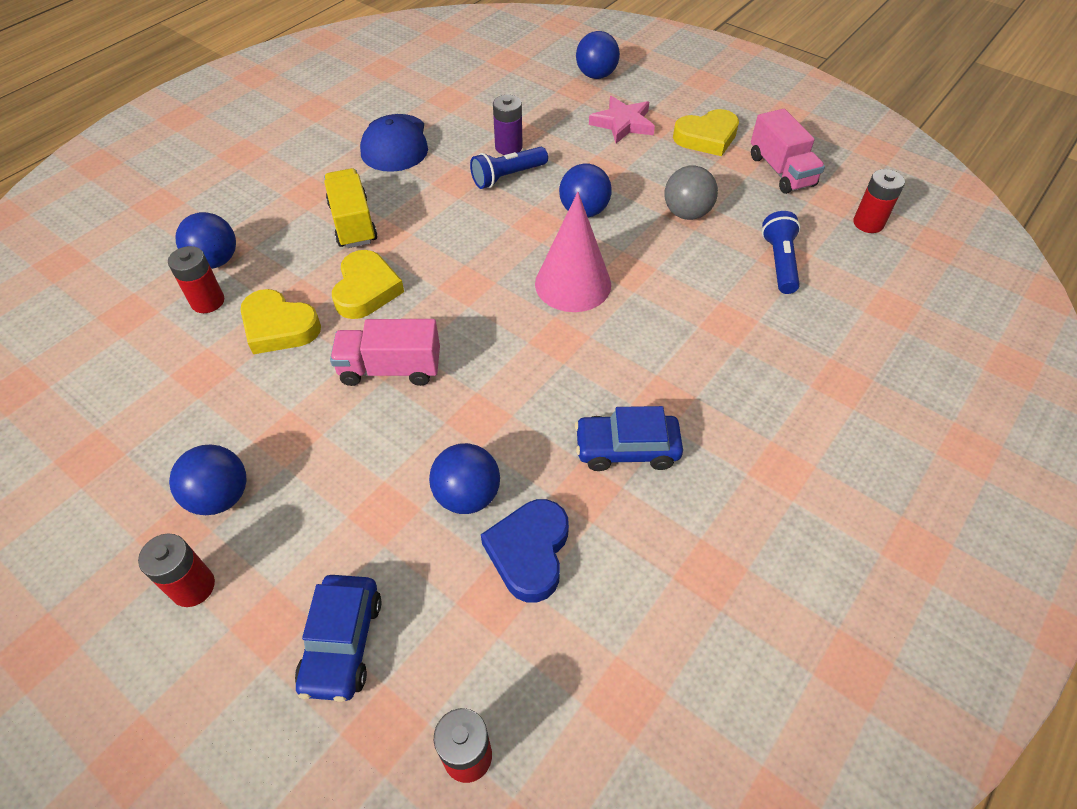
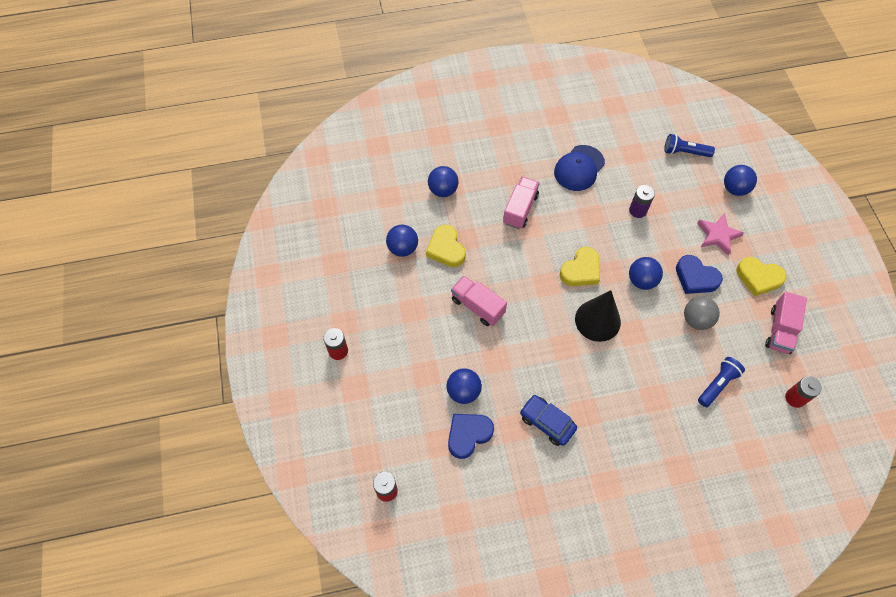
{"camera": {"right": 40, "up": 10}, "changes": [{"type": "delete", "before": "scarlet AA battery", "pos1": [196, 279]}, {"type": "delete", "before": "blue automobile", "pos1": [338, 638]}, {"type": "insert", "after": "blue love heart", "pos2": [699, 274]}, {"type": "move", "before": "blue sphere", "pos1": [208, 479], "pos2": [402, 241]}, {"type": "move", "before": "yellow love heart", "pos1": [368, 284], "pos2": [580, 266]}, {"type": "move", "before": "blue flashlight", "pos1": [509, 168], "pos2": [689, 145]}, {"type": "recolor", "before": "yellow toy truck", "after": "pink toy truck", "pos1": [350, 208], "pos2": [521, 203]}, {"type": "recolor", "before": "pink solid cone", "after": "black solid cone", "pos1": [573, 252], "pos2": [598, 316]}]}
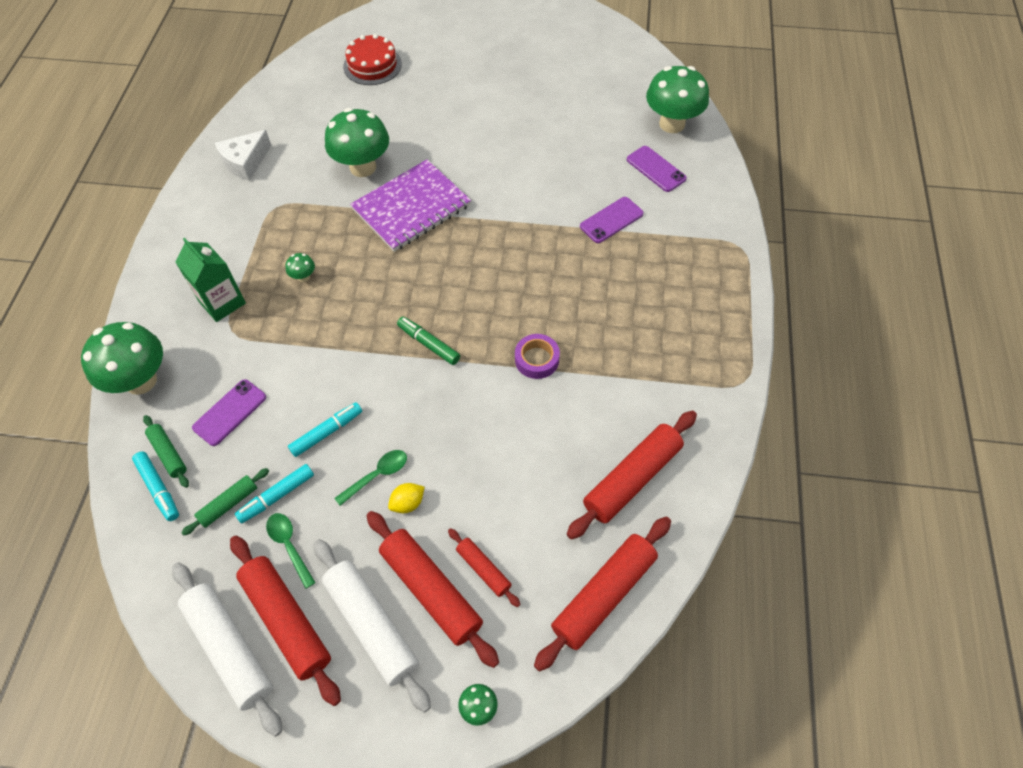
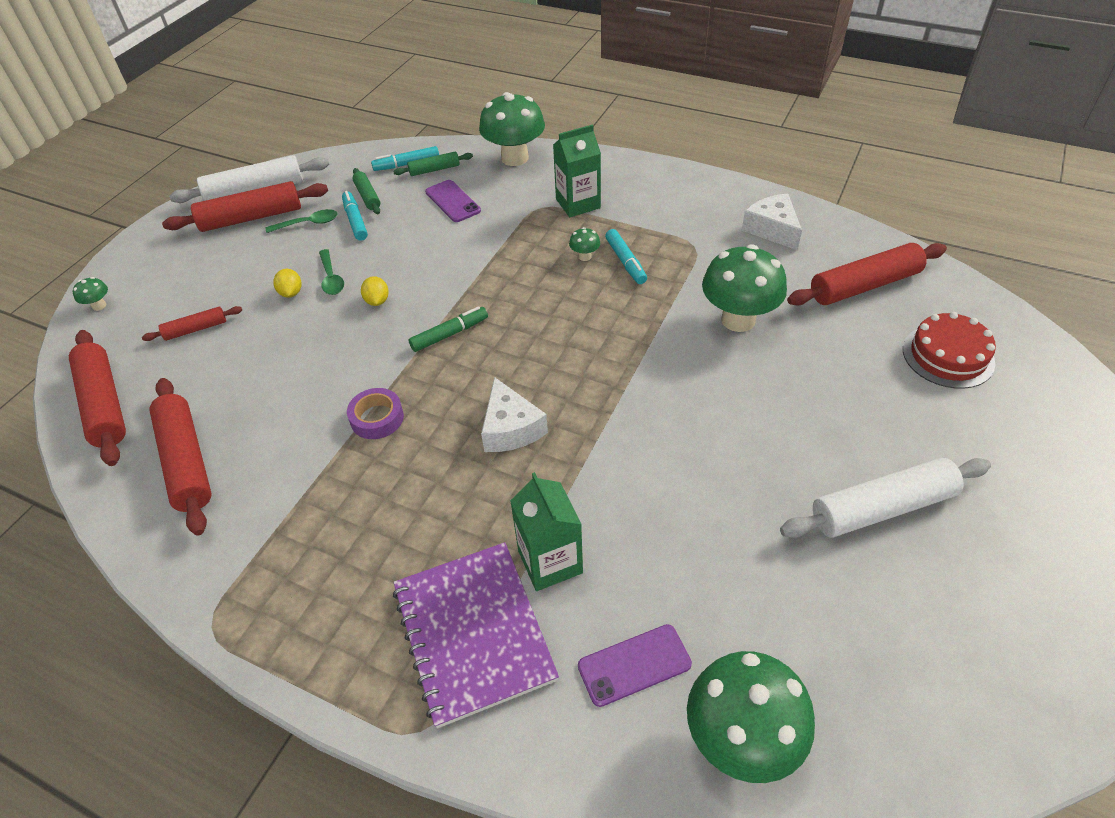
{"camera": {"right": 110, "up": -10}, "changes": [{"type": "insert", "after": "yellow citrus fruit", "pos2": [375, 291]}, {"type": "insert", "after": "white piece of cheese", "pos2": [514, 414]}, {"type": "move", "before": "aqua felt pen", "pos1": [325, 429], "pos2": [626, 256]}, {"type": "move", "before": "white dough roller", "pos1": [372, 626], "pos2": [885, 498]}, {"type": "move", "before": "royal purple notepad", "pos1": [410, 206], "pos2": [476, 635]}, {"type": "move", "before": "scarlet dough roller", "pos1": [432, 589], "pos2": [867, 274]}, {"type": "replace", "before": "royal purple mobile phone", "after": "green juice carton", "pos1": [612, 220], "pos2": [546, 531]}]}
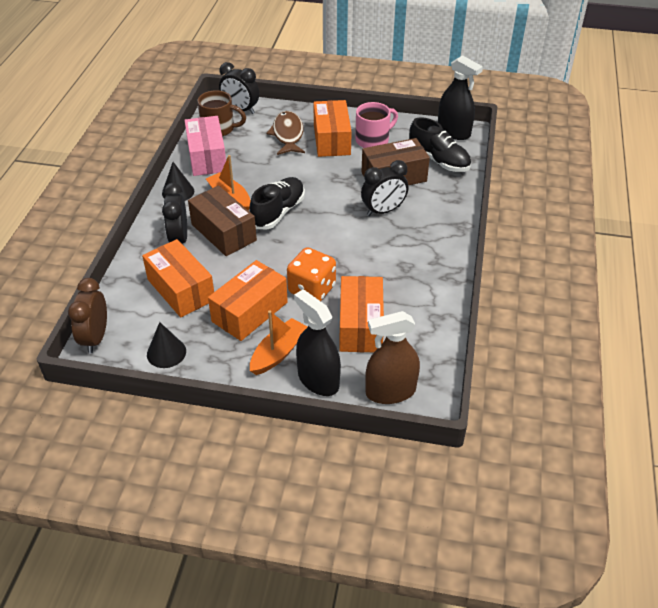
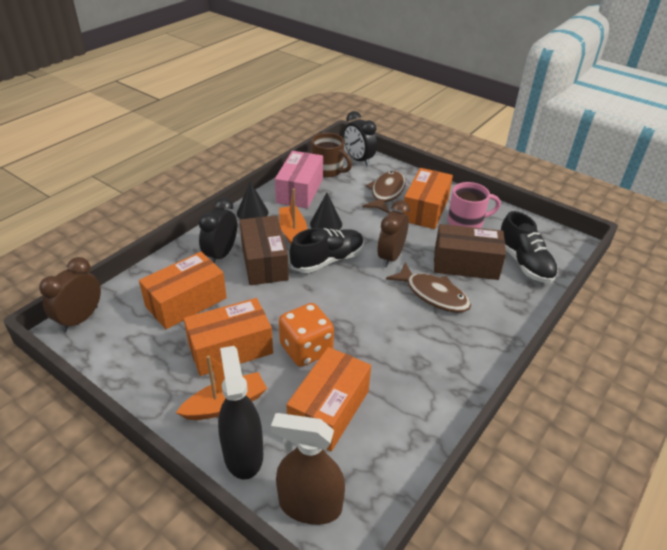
{"camera": {"right": 25, "up": -5}, "changes": [{"type": "delete", "before": "black spray cleaner", "pos1": [460, 97]}, {"type": "insert", "after": "russet alarm clock", "pos2": [393, 234]}, {"type": "move", "before": "black solid cone", "pos1": [166, 345], "pos2": [326, 211]}, {"type": "replace", "before": "black alarm clock", "after": "russet fish", "pos1": [385, 188], "pos2": [428, 287]}, {"type": "rotate", "before": "orange-coloured package", "pos1": [178, 278], "pos2": [183, 290], "turn": 60}]}
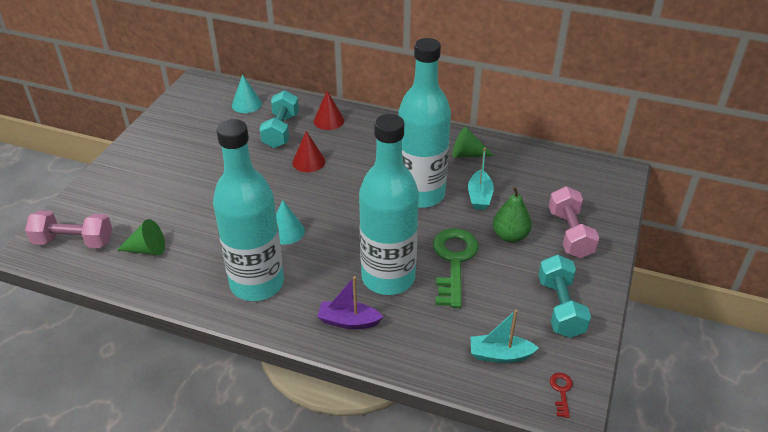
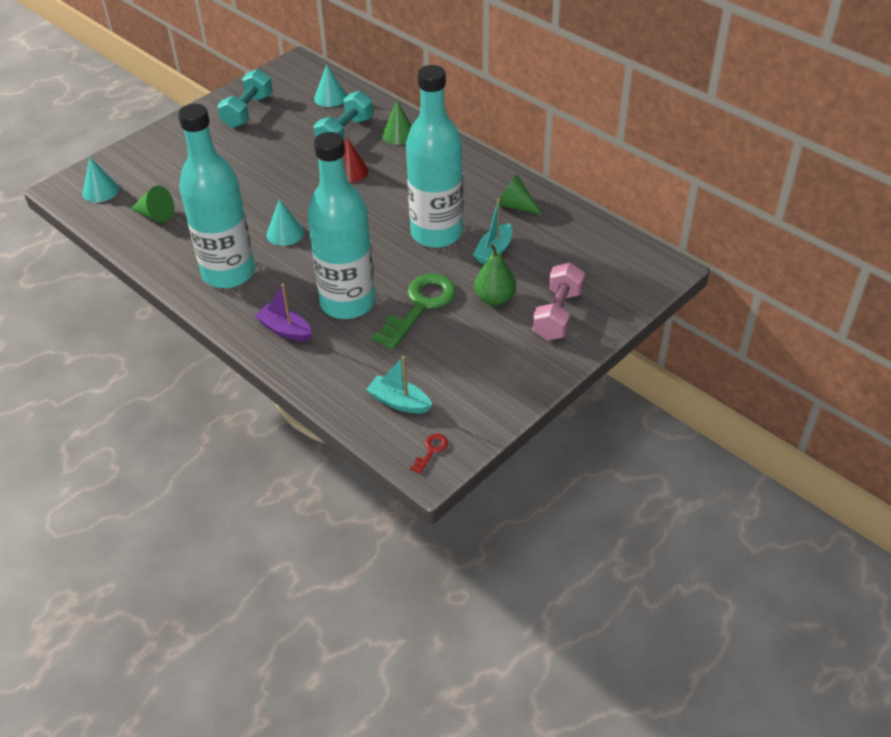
{"camera": {"right": 25, "up": 5}, "changes": [{"type": "move", "before": "aqua hand weight", "pos1": [564, 296], "pos2": [245, 98]}, {"type": "replace", "before": "pink hand weight", "after": "aqua solid cone", "pos1": [68, 229], "pos2": [100, 179]}, {"type": "recolor", "before": "scarlet solid cone", "after": "green solid cone", "pos1": [329, 110], "pos2": [397, 123]}]}
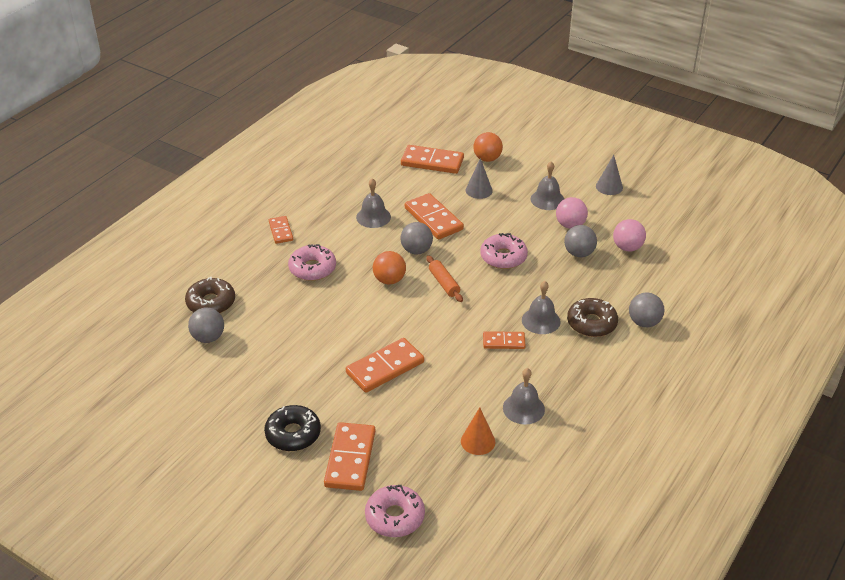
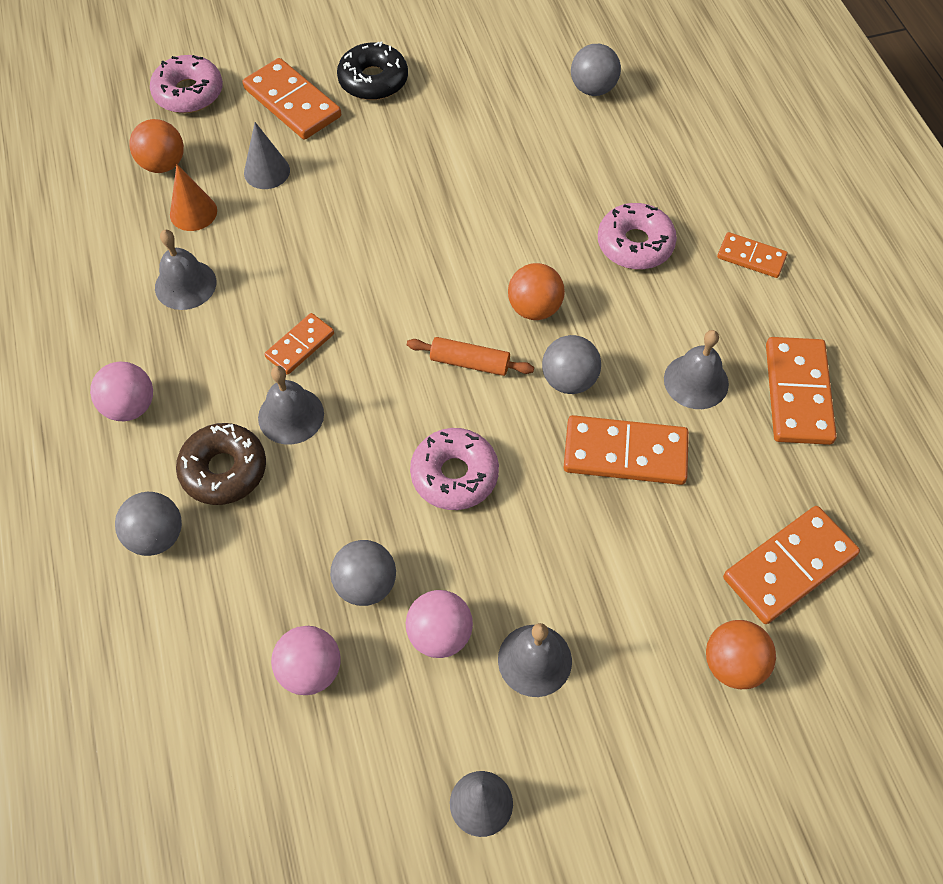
{"camera": {"right": 130, "up": 20}, "changes": [{"type": "delete", "before": "russet glazed donut", "pos1": [210, 295]}, {"type": "insert", "after": "pink sphere", "pos2": [121, 391]}, {"type": "insert", "after": "orange-coloured sphere", "pos2": [156, 146]}, {"type": "move", "before": "orange-coloured domino tile", "pos1": [385, 365], "pos2": [801, 391]}, {"type": "move", "before": "ash-grey solid cone", "pos1": [479, 178], "pos2": [267, 155]}]}
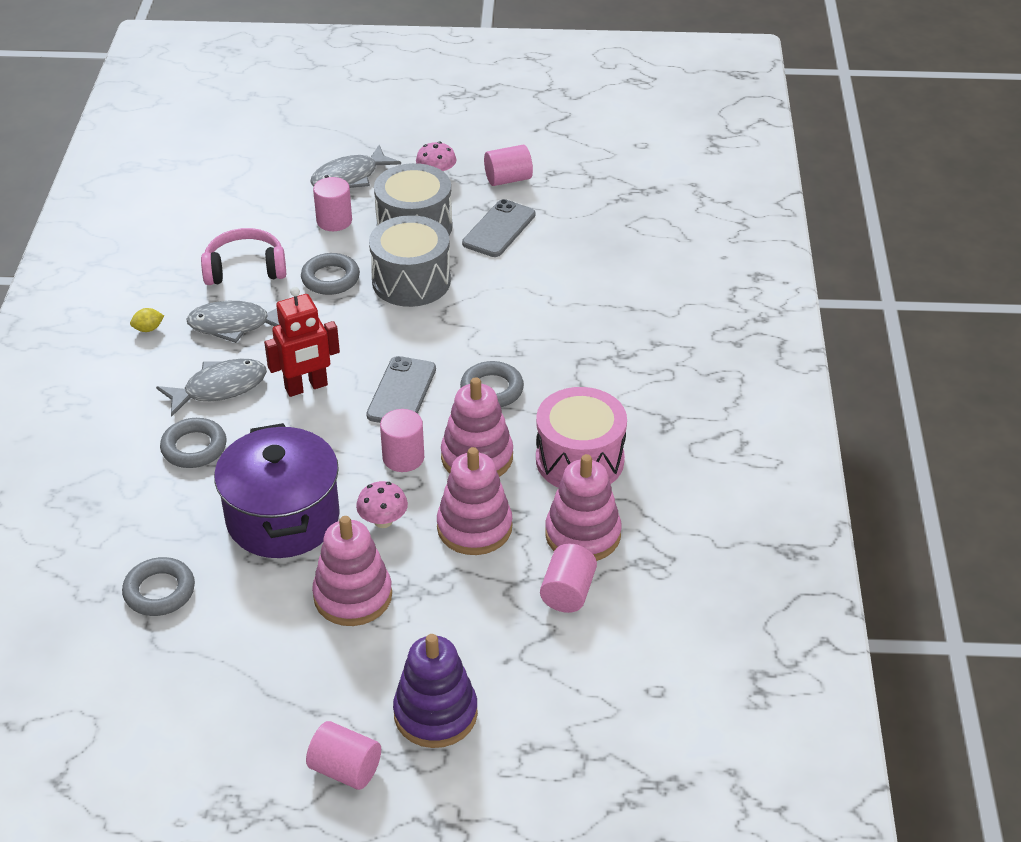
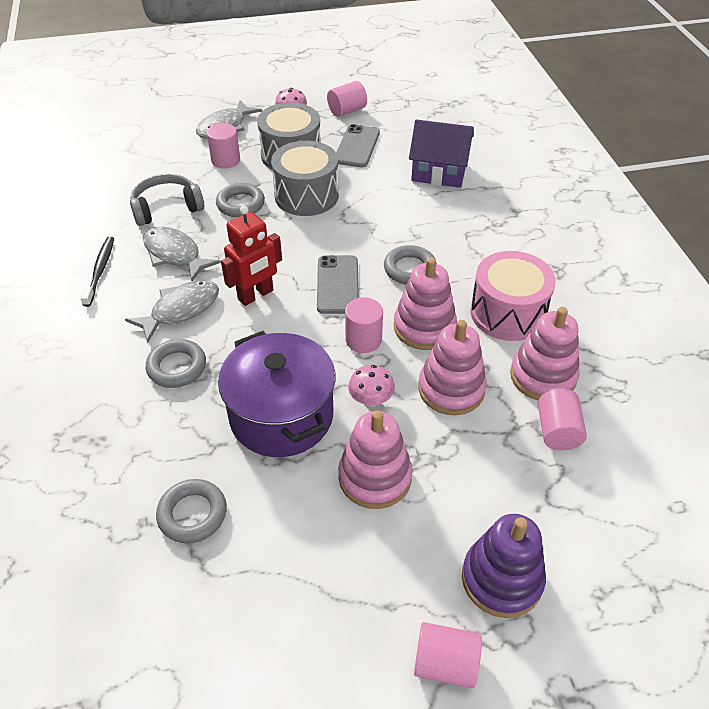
{"camera": {"right": -15, "up": 5}, "changes": [{"type": "insert", "after": "royal purple cottage", "pos2": [441, 153]}, {"type": "replace", "before": "yellow citrus fruit", "after": "black dental brush", "pos1": [147, 320], "pos2": [97, 272]}, {"type": "recolor", "before": "pink headphones", "after": "ash-grey headphones", "pos1": [243, 256], "pos2": [167, 200]}, {"type": "rotate", "before": "ash-grey fish", "pos1": [233, 322], "pos2": [182, 254], "turn": 60}]}
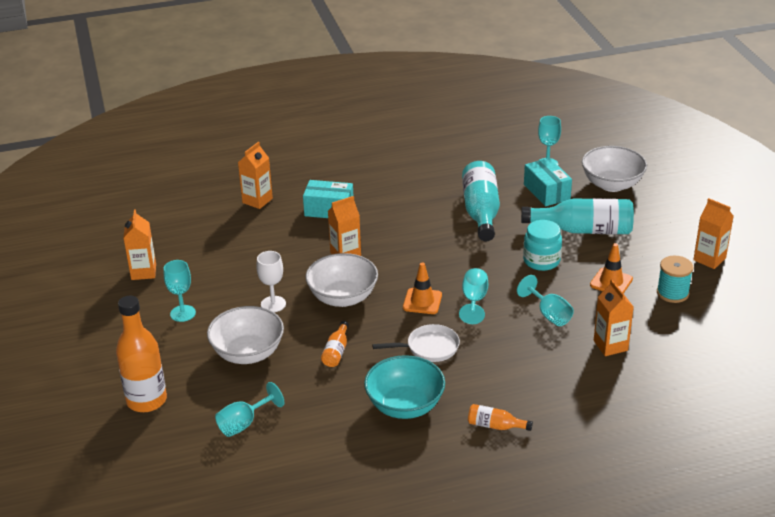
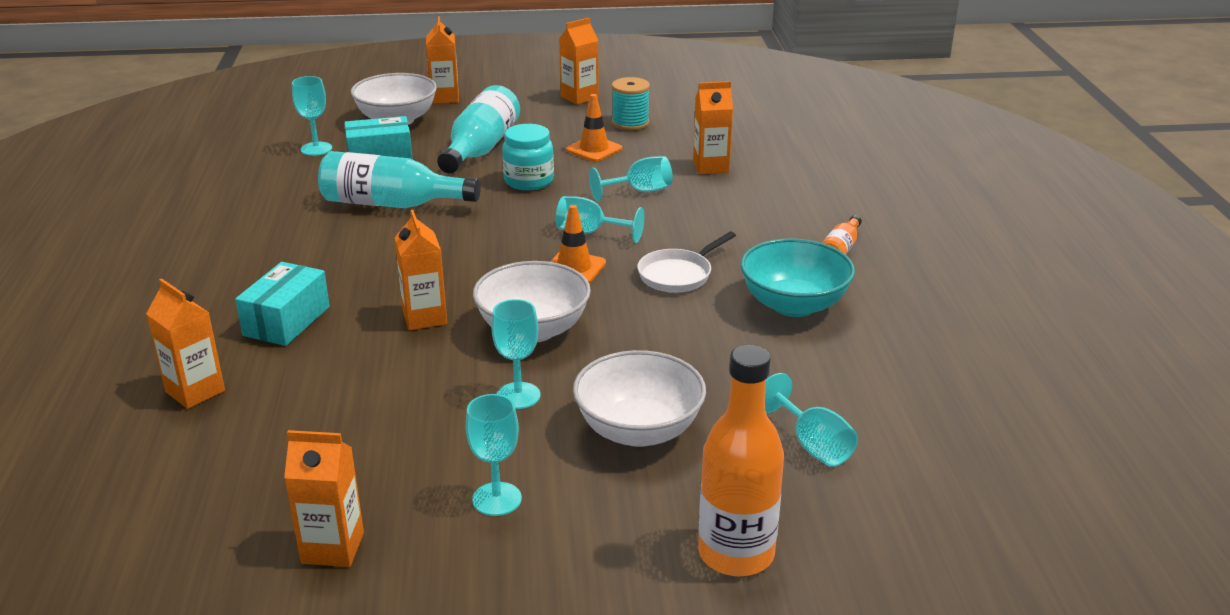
{"camera": {"right": -80, "up": -5}, "changes": [{"type": "delete", "before": "orange-coloured drink bottle", "pos1": [335, 344]}, {"type": "insert", "after": "orange-coloured juice carton", "pos2": [442, 60]}, {"type": "recolor", "before": "white wine glass", "after": "aqua wine glass", "pos1": [271, 281], "pos2": [515, 354]}, {"type": "rotate", "before": "white pan", "pos1": [416, 343], "pos2": [686, 262], "turn": -135}]}
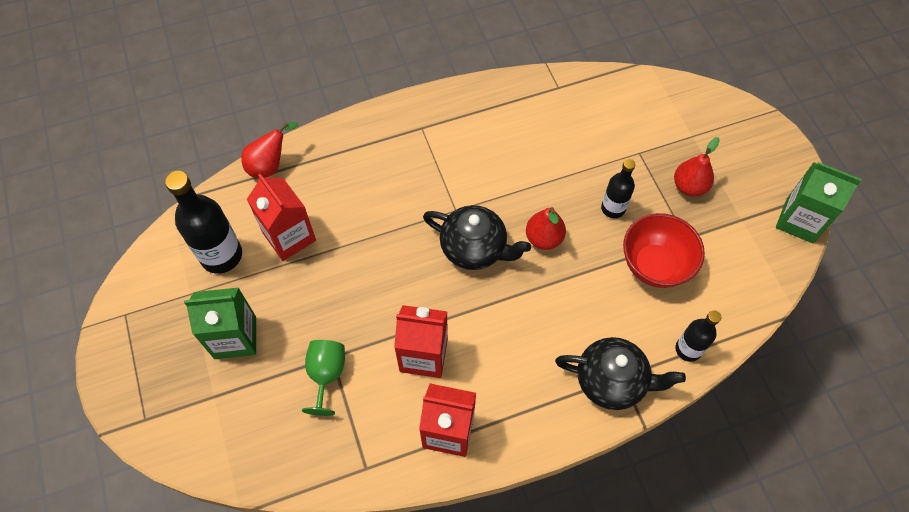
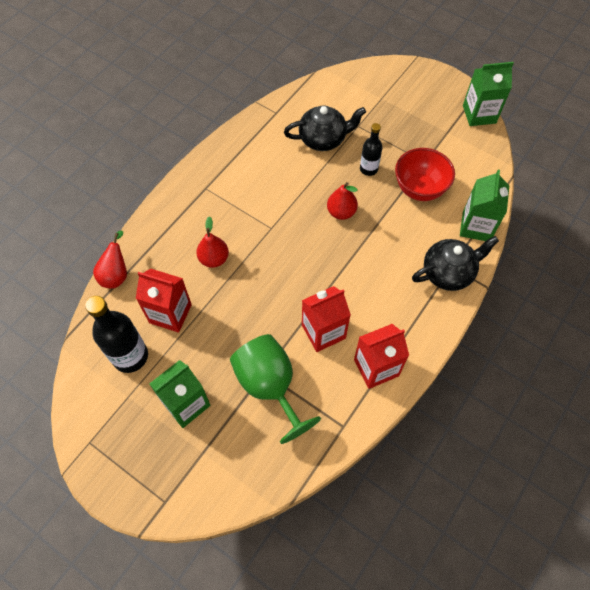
{"camera": {"right": -35, "up": 0}, "changes": [{"type": "move", "before": "black china teapot", "pos1": [477, 237], "pos2": [325, 128]}, {"type": "move", "before": "scarlet pear fruit", "pos1": [697, 167], "pos2": [212, 242]}, {"type": "replace", "before": "black drink bottle", "after": "green juice carton", "pos1": [698, 336], "pos2": [484, 205]}, {"type": "resize", "before": "green wine glass", "pos1": [323, 378], "pos2": [275, 389], "scale": 1.71}]}
